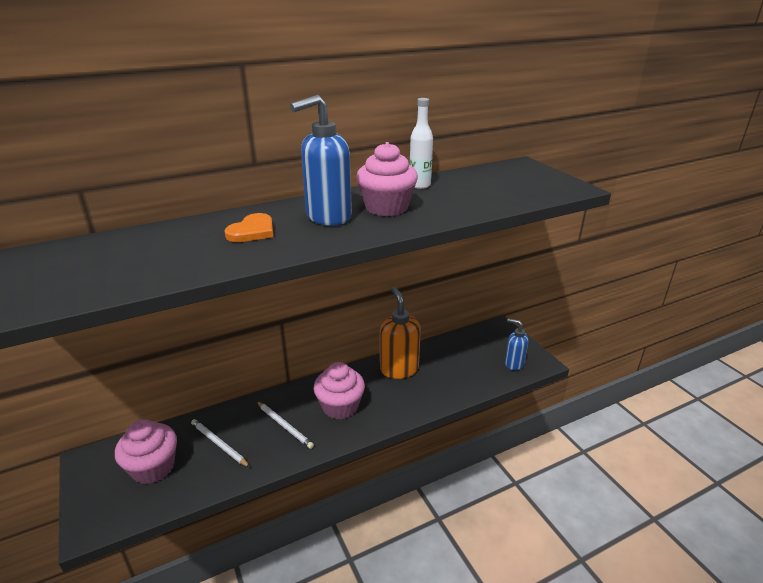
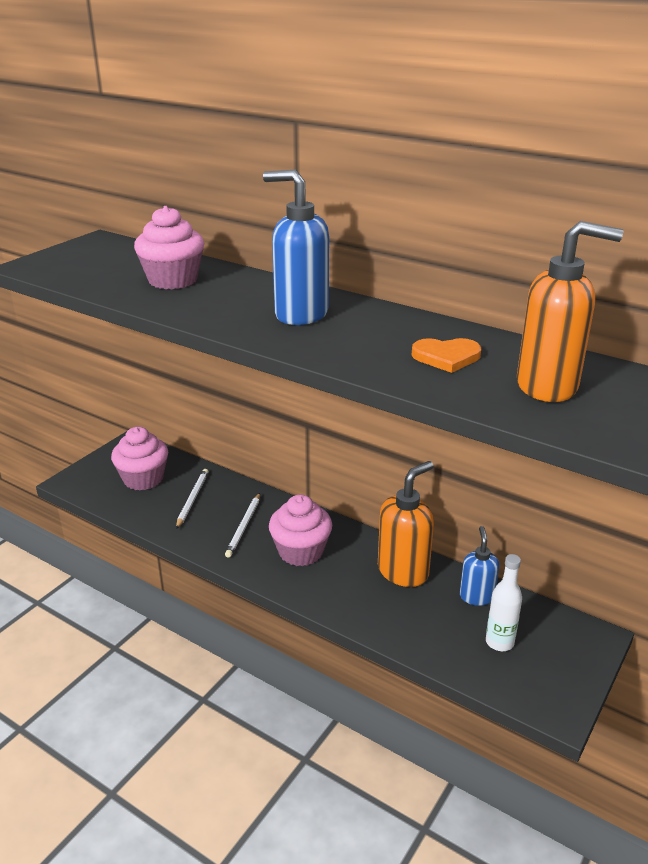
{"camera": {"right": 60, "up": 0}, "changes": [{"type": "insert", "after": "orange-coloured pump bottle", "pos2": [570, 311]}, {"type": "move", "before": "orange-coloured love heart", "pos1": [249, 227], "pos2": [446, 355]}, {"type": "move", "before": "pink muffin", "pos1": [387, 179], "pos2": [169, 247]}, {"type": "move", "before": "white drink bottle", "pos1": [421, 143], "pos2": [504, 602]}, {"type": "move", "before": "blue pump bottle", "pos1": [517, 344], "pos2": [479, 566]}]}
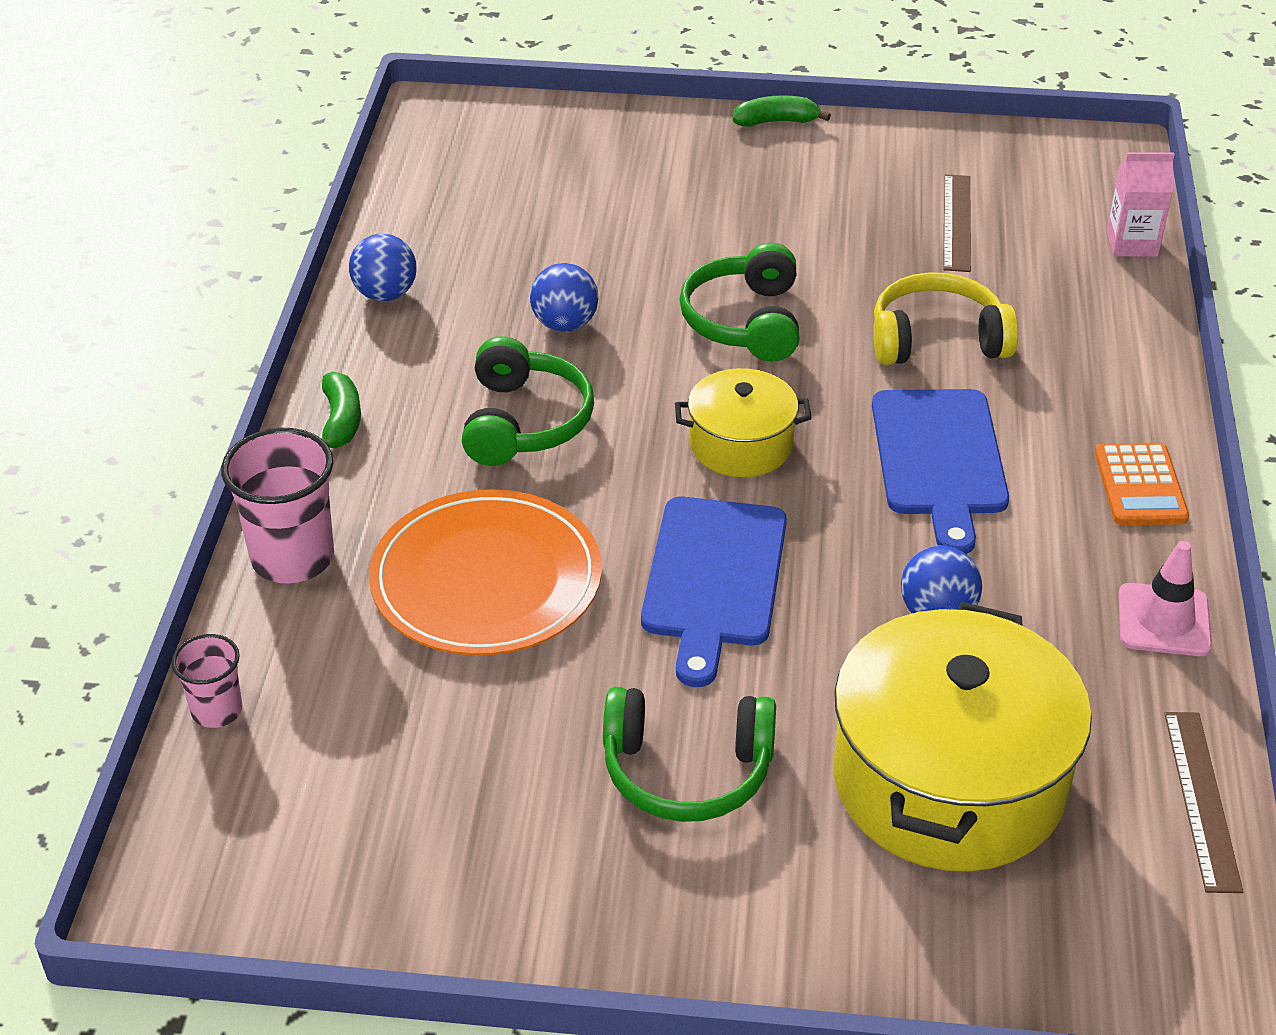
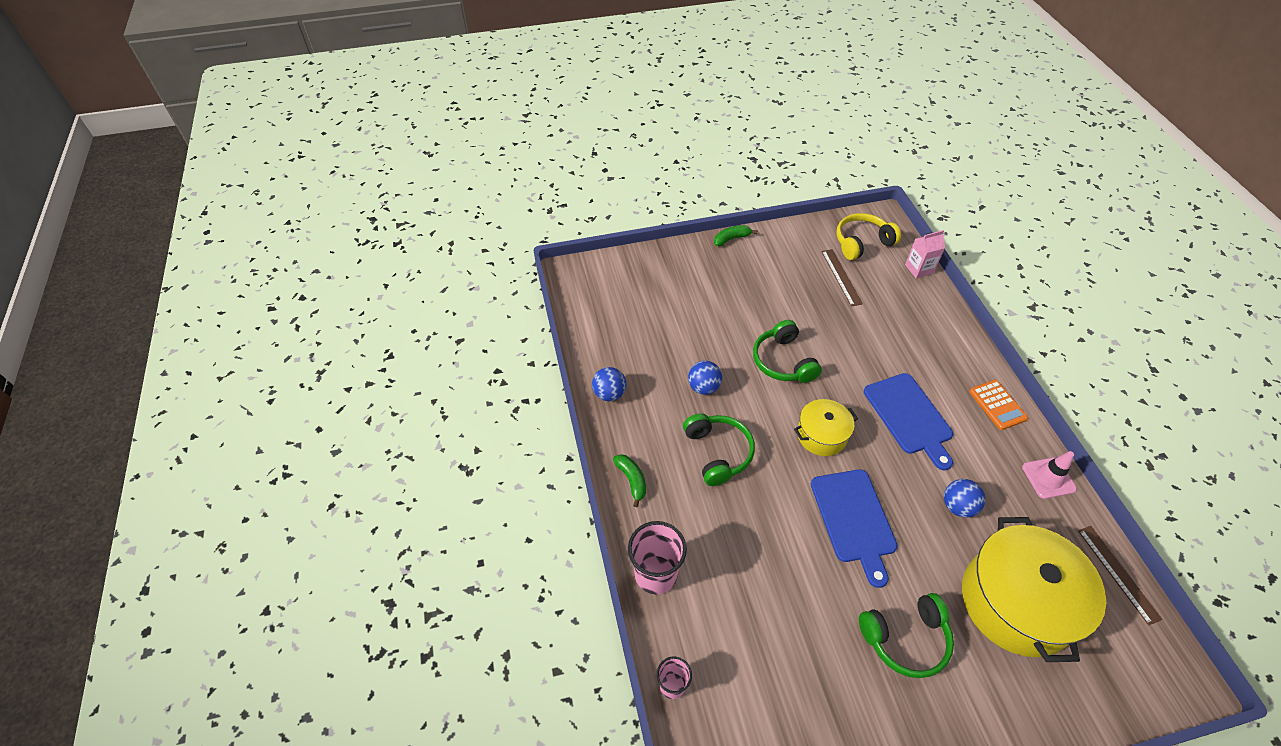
{"camera": {"right": -20, "up": 10}, "changes": [{"type": "delete", "before": "orange-coloured plate", "pos1": [485, 572]}, {"type": "move", "before": "yellow headphones", "pos1": [945, 318], "pos2": [868, 236]}]}
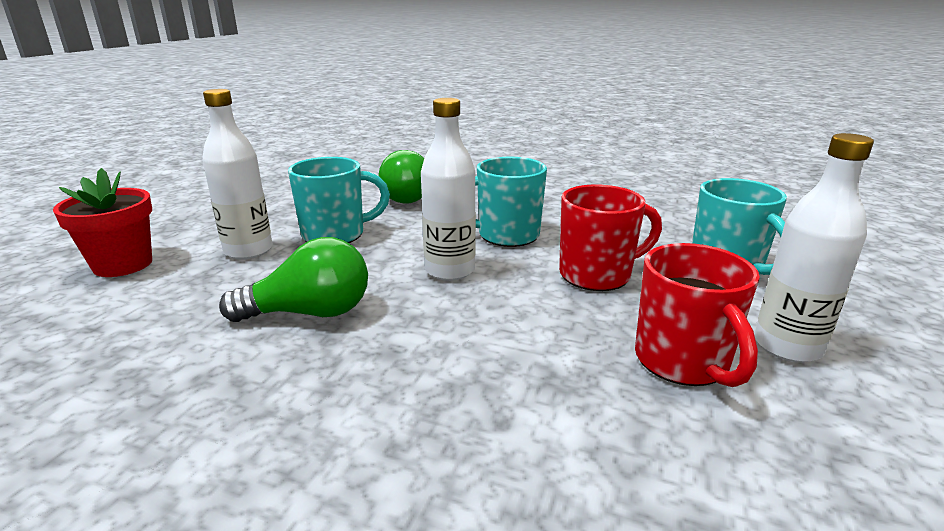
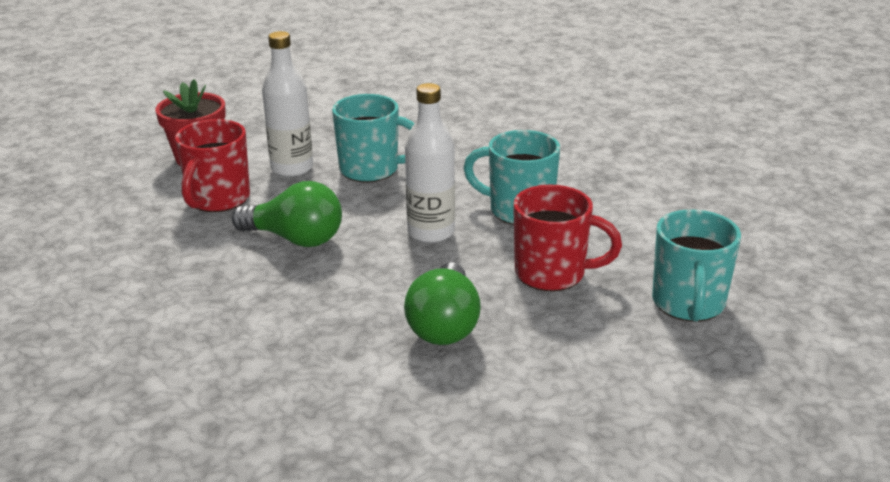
{"camera": {"right": 30, "up": 5}, "changes": [{"type": "delete", "before": "white drink bottle", "pos1": [814, 248]}, {"type": "move", "before": "green lightbulb", "pos1": [401, 177], "pos2": [442, 303]}, {"type": "move", "before": "scarlet mug", "pos1": [697, 315], "pos2": [212, 165]}]}
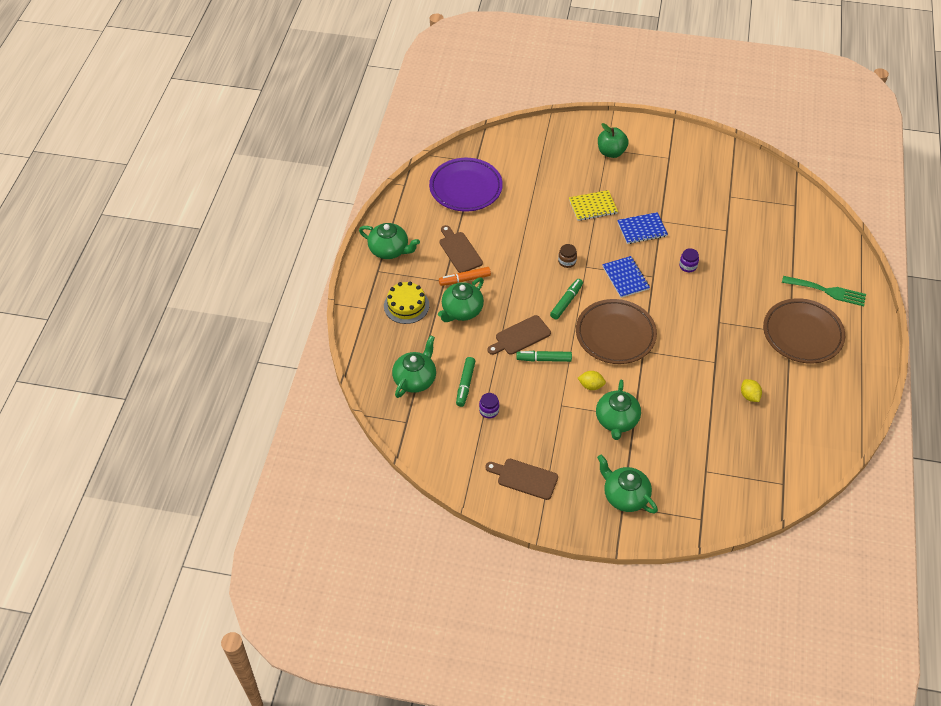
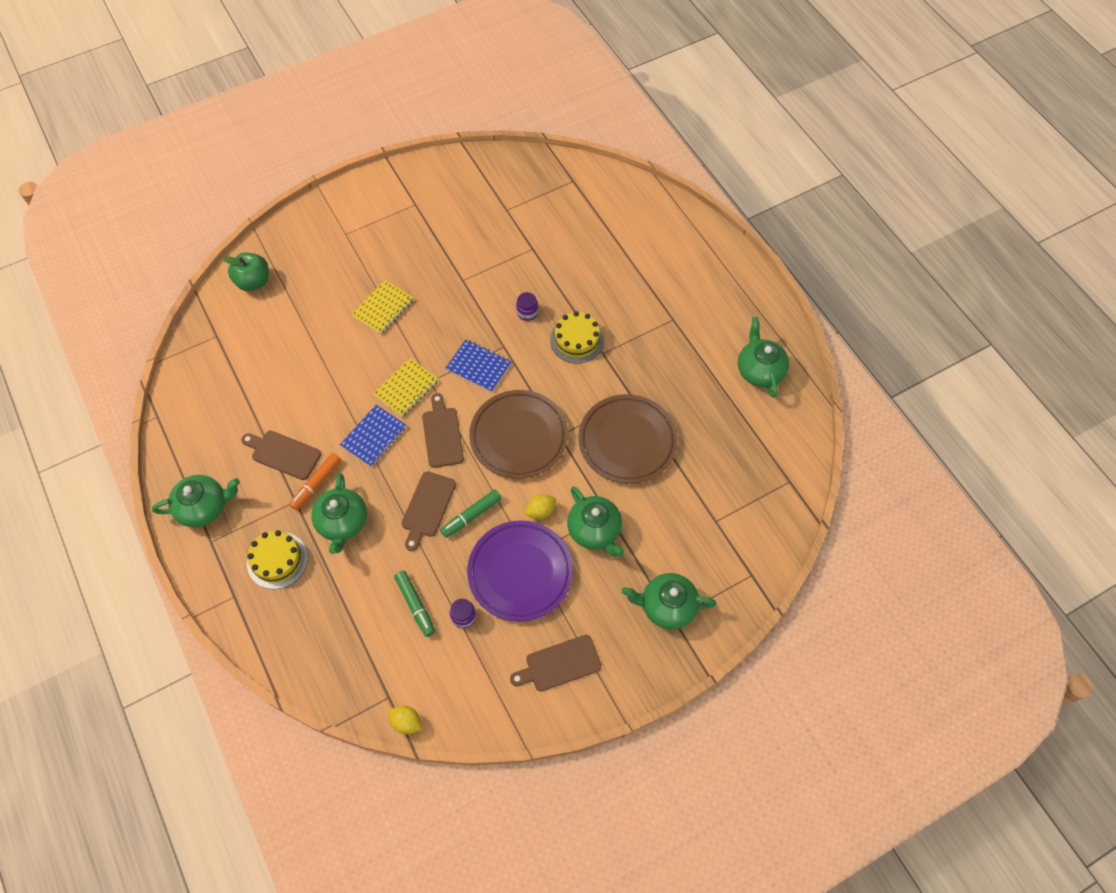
{"camera": {"right": -40, "up": 10}, "changes": [{"type": "delete", "before": "green fork", "pos1": [824, 291]}, {"type": "insert", "after": "yellow gateau", "pos2": [577, 337]}, {"type": "move", "before": "green china teapot", "pos1": [414, 366], "pos2": [763, 357]}, {"type": "move", "before": "royal purple plate", "pos1": [466, 184], "pos2": [520, 571]}, {"type": "move", "before": "green toy apple", "pos1": [613, 140], "pos2": [246, 271]}, {"type": "move", "before": "blue notepad", "pos1": [642, 228], "pos2": [373, 436]}, {"type": "move", "before": "yellow citrus fruit", "pos1": [751, 390], "pos2": [405, 720]}, {"type": "move", "before": "russet plate", "pos1": [804, 330], "pos2": [628, 439]}, {"type": "replace", "before": "green felt pen", "after": "russet cutting board", "pos1": [566, 299], "pos2": [443, 430]}, {"type": "replace", "before": "russet jar", "after": "yellow notepad", "pos1": [567, 256], "pos2": [406, 387]}]}
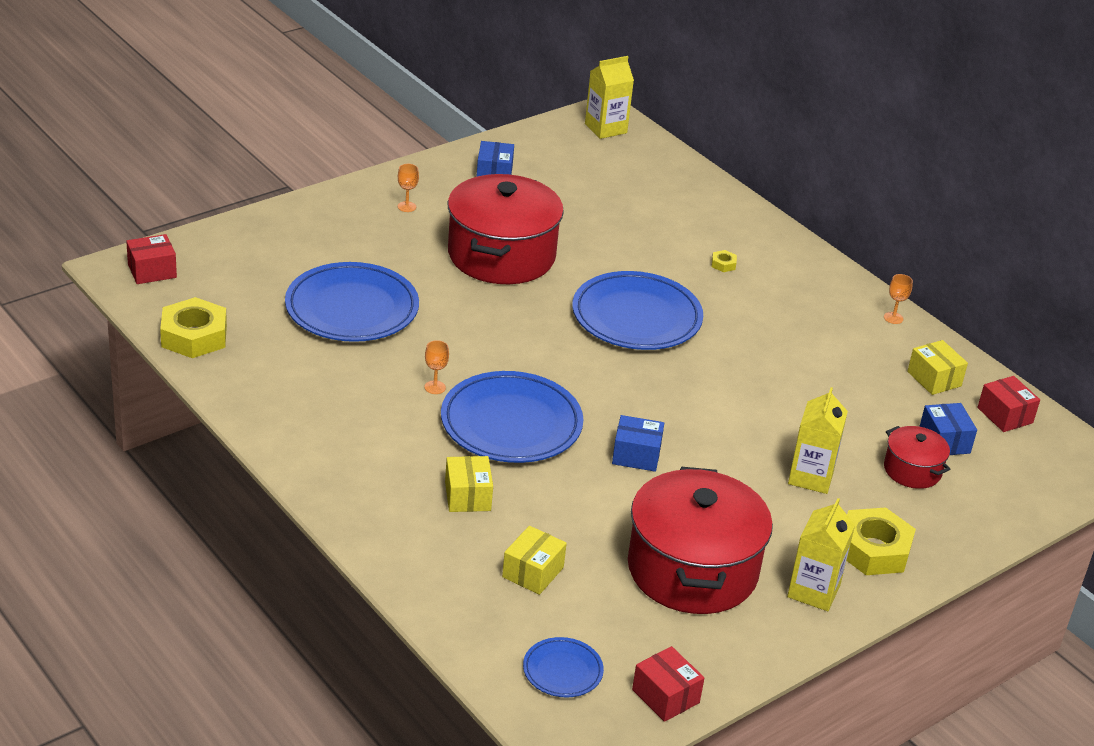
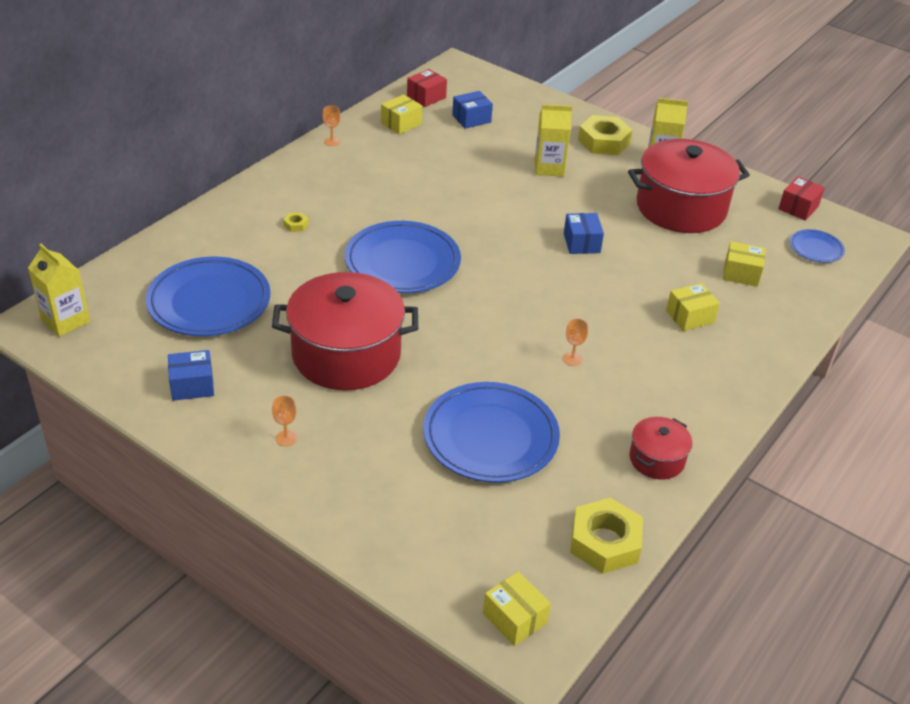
{"camera": {"right": -105, "up": 5}, "changes": [{"type": "move", "before": "blue plate", "pos1": [512, 417], "pos2": [208, 296]}, {"type": "move", "before": "scarlet pot", "pos1": [917, 457], "pos2": [660, 448]}, {"type": "recolor", "before": "scarlet package", "after": "yellow package", "pos1": [151, 259], "pos2": [517, 608]}]}
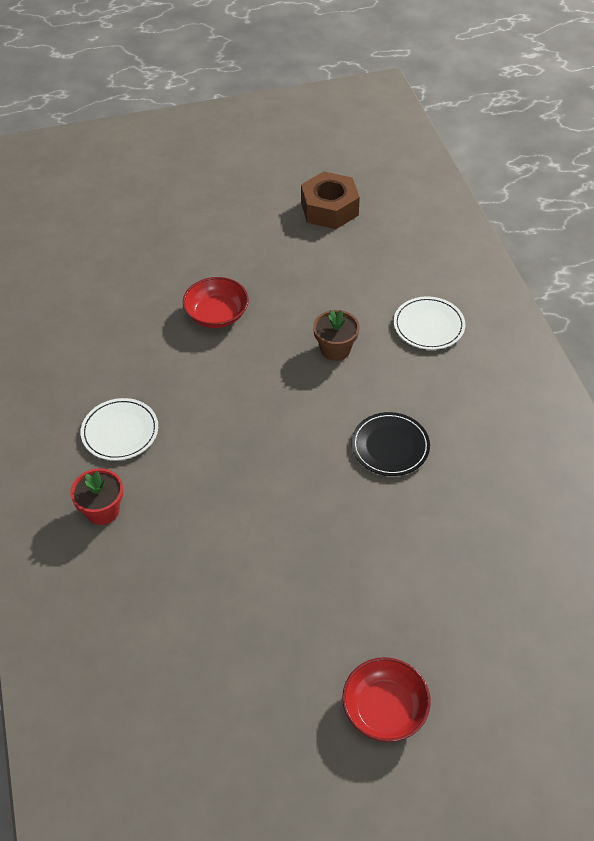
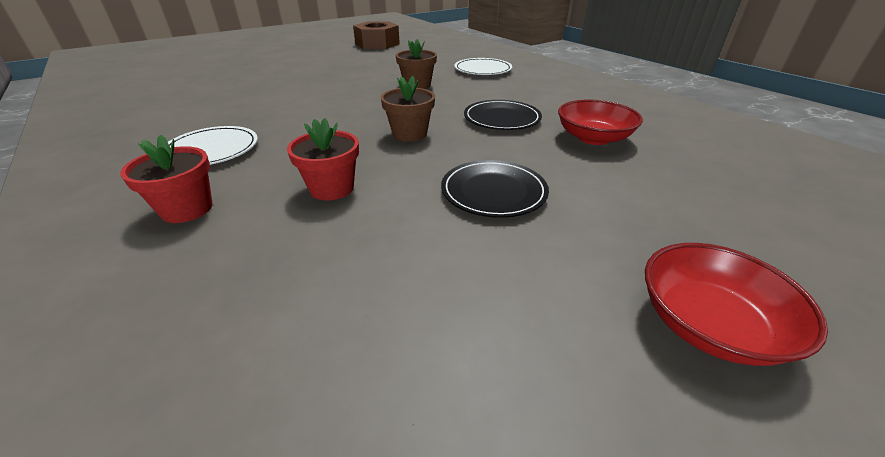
{"camera": {"right": -20, "up": -15}, "changes": [{"type": "insert", "after": "scarlet potted plant", "pos2": [323, 159]}, {"type": "insert", "after": "russet potted plant", "pos2": [408, 109]}, {"type": "insert", "after": "black plate", "pos2": [495, 189]}, {"type": "move", "before": "scarlet serving bowl", "pos1": [216, 302], "pos2": [600, 122]}]}
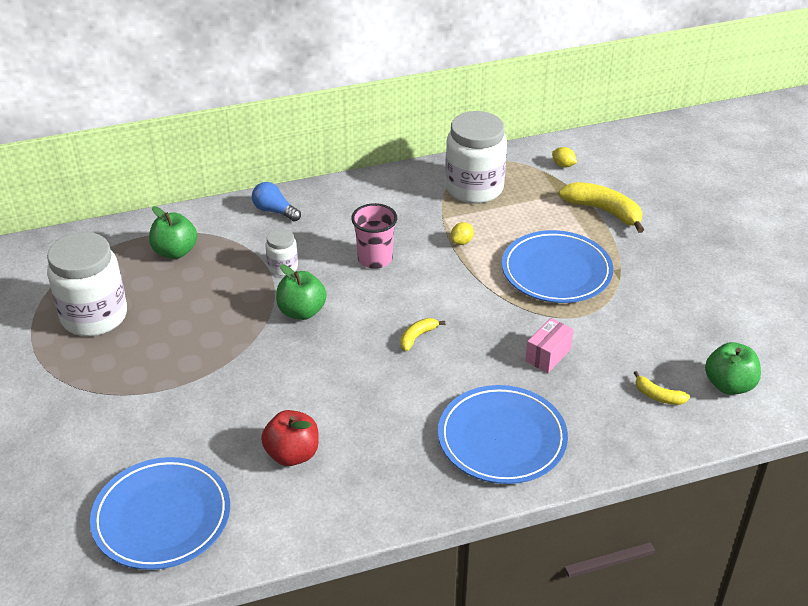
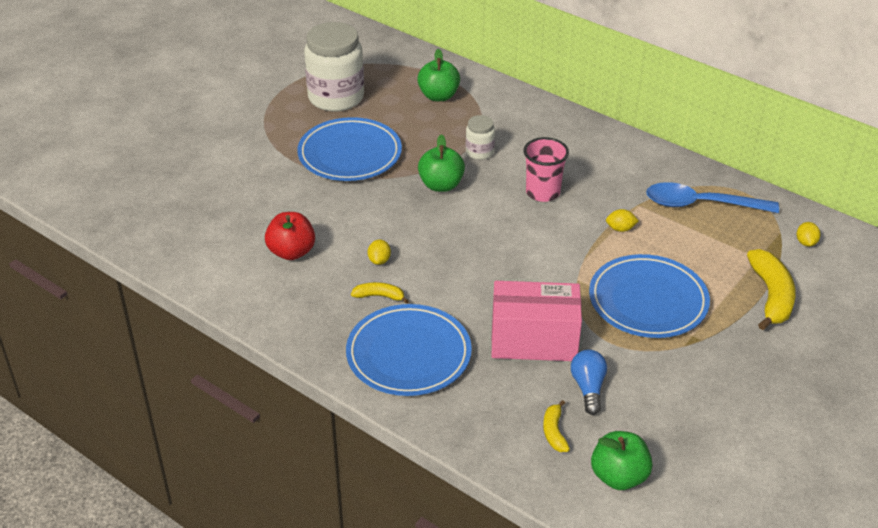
{"camera": {"right": 55, "up": 0}, "changes": [{"type": "insert", "after": "yellow citrus fruit", "pos2": [379, 252]}, {"type": "move", "before": "blue plate", "pos1": [160, 513], "pos2": [349, 149]}, {"type": "move", "before": "blue lightbulb", "pos1": [276, 201], "pos2": [589, 382]}, {"type": "move", "before": "yellow banana fruit", "pos1": [422, 334], "pos2": [380, 293]}, {"type": "replace", "before": "white jar", "after": "blue spoon", "pos1": [476, 157], "pos2": [712, 197]}, {"type": "resize", "before": "pink package", "pos1": [549, 345], "pos2": [536, 321], "scale": 1.91}]}
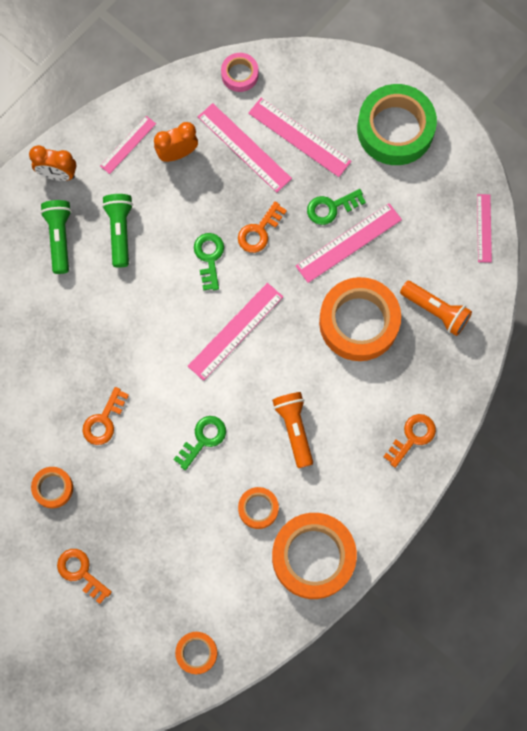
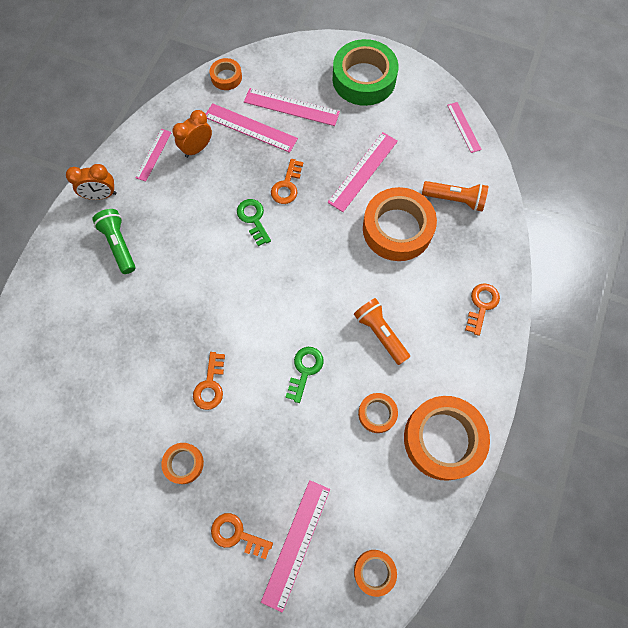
{"camera": {"right": -20, "up": -5}, "changes": [{"type": "delete", "before": "green flashlight", "pos1": [117, 231]}, {"type": "delete", "before": "green latchkey", "pos1": [336, 207]}, {"type": "move", "before": "pink ruler", "pos1": [235, 332], "pos2": [295, 546]}, {"type": "recolor", "before": "pink roll of tape", "after": "orange-coloured roll of tape", "pos1": [240, 72], "pos2": [226, 74]}]}
